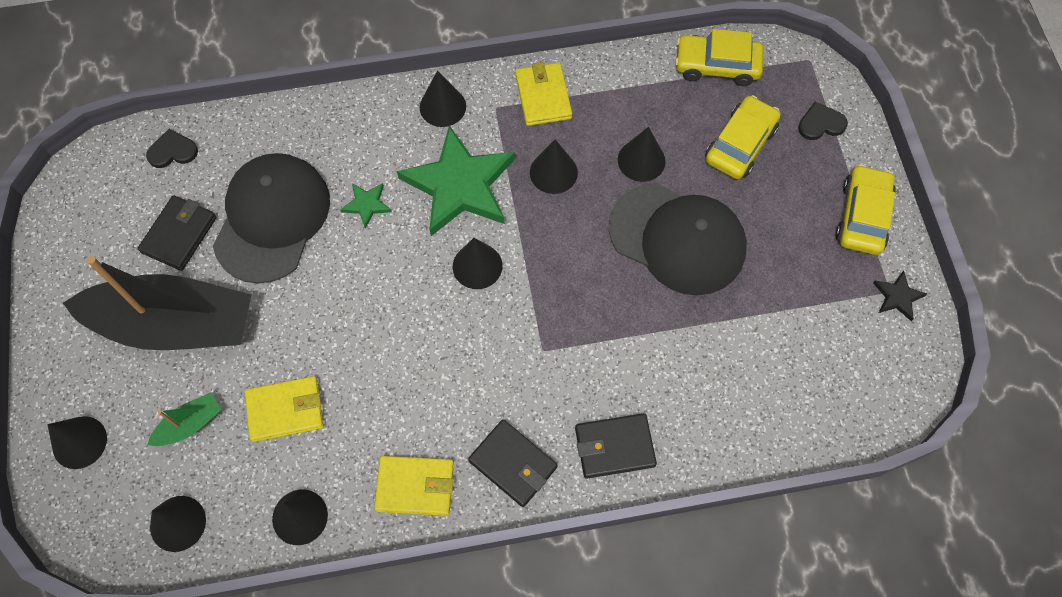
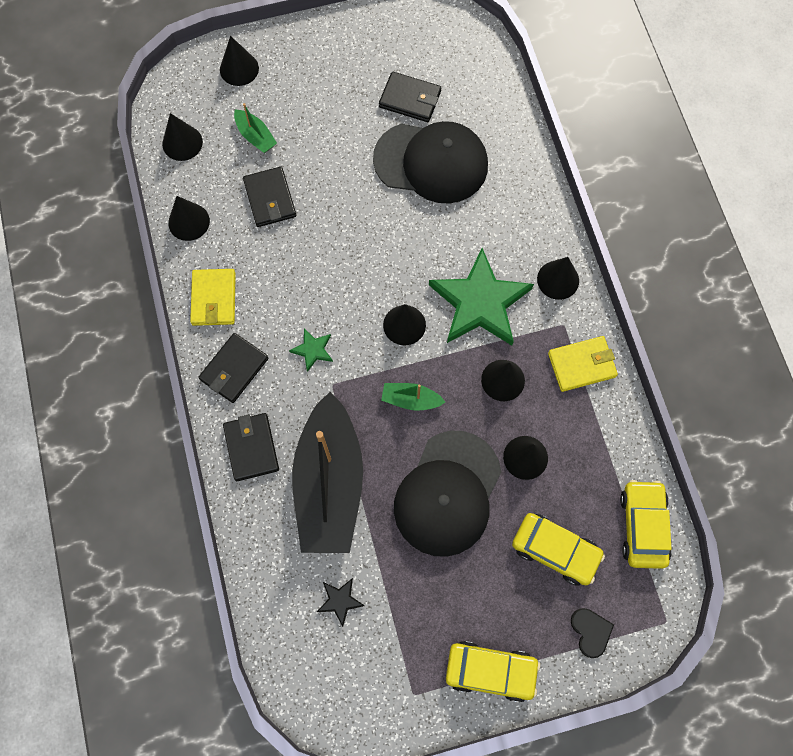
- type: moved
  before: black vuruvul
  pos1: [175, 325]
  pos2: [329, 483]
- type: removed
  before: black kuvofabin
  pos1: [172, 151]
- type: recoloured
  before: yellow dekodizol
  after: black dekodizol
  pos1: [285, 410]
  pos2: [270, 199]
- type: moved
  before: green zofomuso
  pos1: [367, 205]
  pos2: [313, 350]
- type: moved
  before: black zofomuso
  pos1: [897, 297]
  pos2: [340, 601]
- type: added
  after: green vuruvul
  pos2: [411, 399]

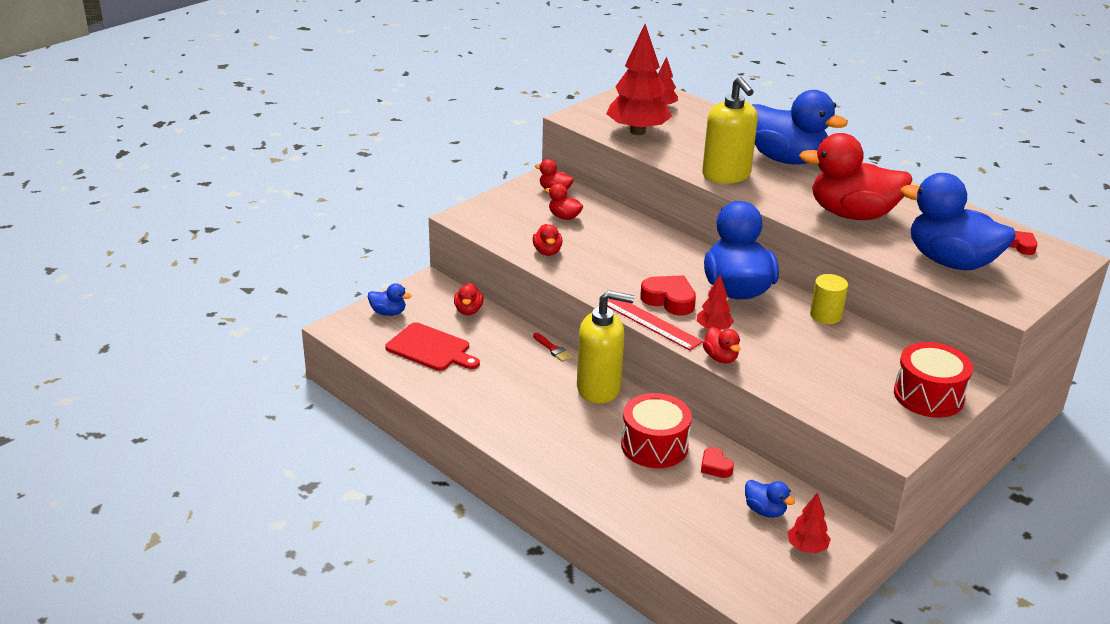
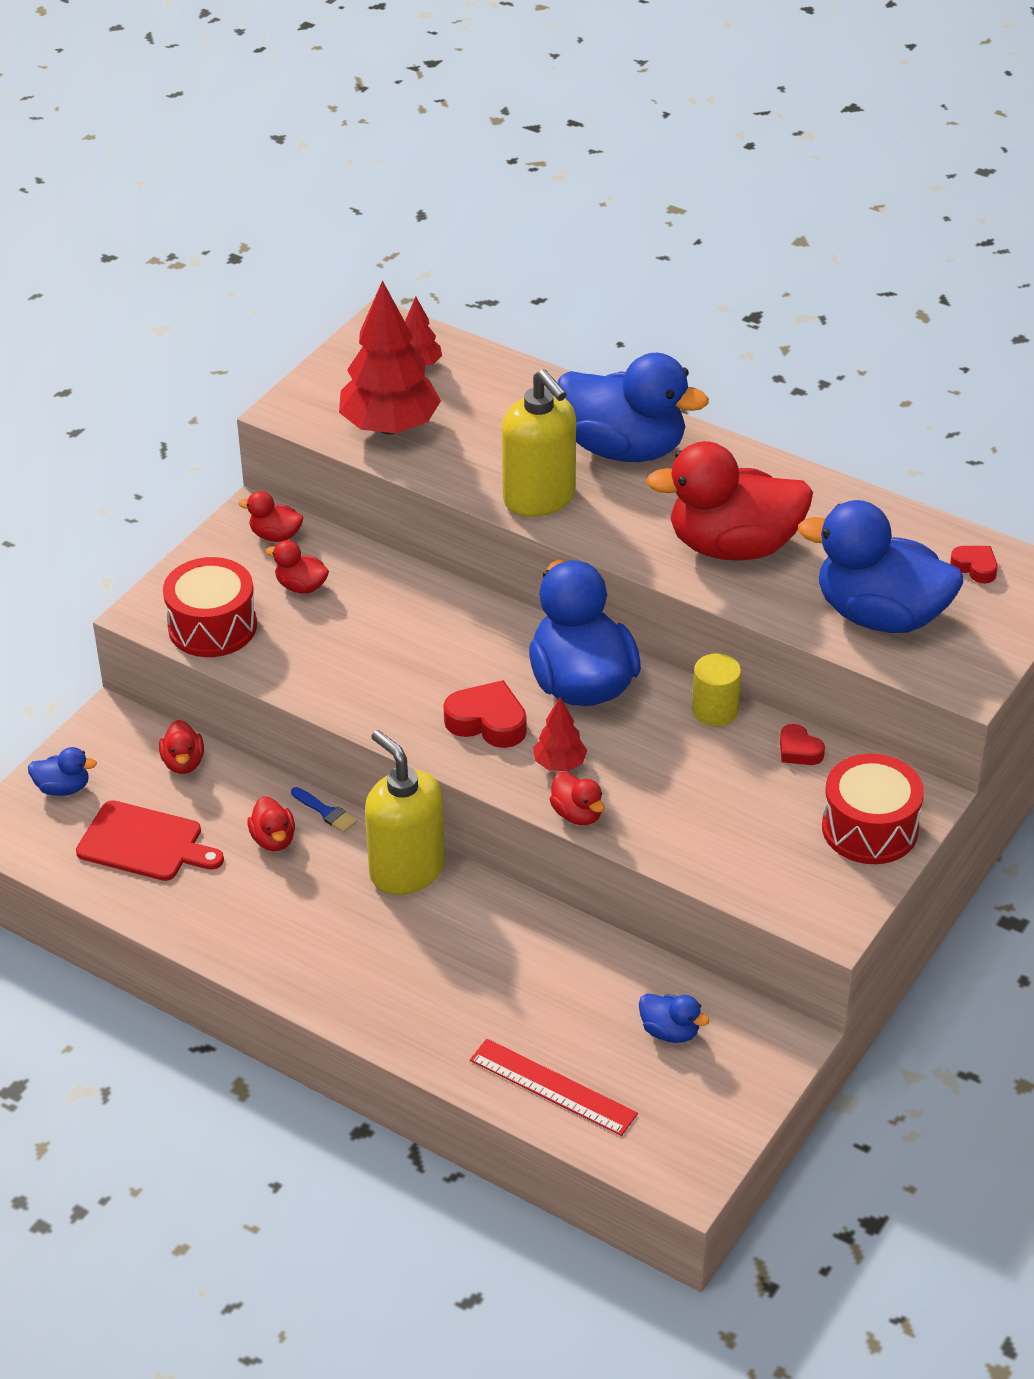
- type: moved
  before: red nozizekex
  pos1: [547, 251]
  pos2: [273, 839]
- type: recoloured
  before: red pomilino
  after: blue pomilino
  pos1: [553, 349]
  pos2: [326, 812]
- type: turned
  before: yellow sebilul
  pos1: [599, 388]
  pos2: [406, 870]
  turn: -120
- type: moved
  before: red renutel
  pos1: [651, 322]
  pos2: [553, 1087]
- type: moved
  before: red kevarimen
  pos1: [654, 446]
  pos2: [212, 626]
- type: moved
  before: red kuvofabin
  pos1: [715, 466]
  pos2: [799, 750]
- type: removed
  before: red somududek
  pos1: [807, 548]

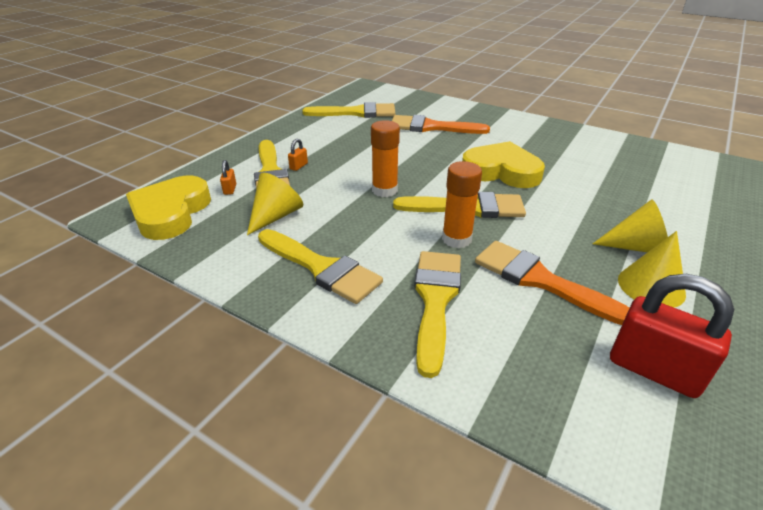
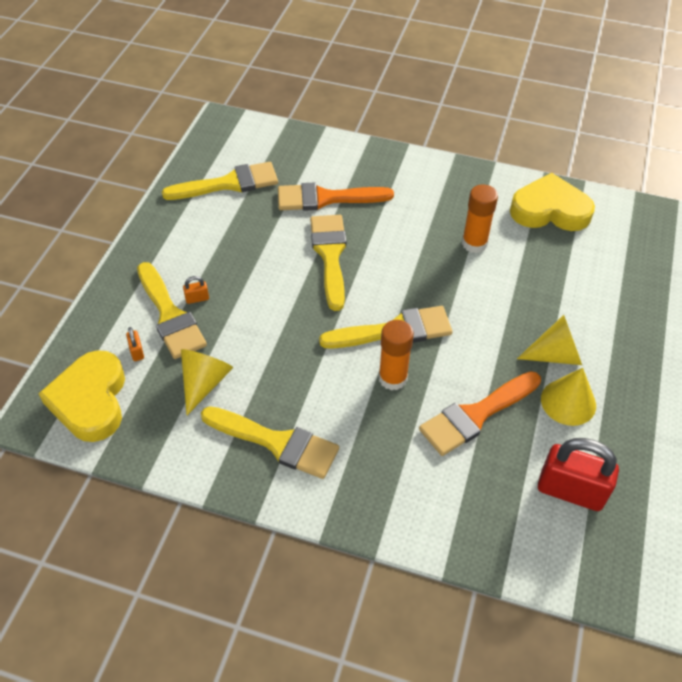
- type: turned
  before: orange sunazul
  pos1: [298, 166]
  pos2: [197, 298]
  turn: 60
- type: moved
  before: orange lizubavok
  pos1: [384, 190]
  pos2: [474, 243]
- type: moved
  before: yellow pomilino
  pos1: [435, 300]
  pos2: [330, 255]
- type: moved
  before: yellow kuvofabin
  pos1: [501, 171]
  pos2: [550, 210]
- type: turned
  before: orange pomilino
  pos1: [540, 280]
  pos2: [476, 415]
  turn: -60

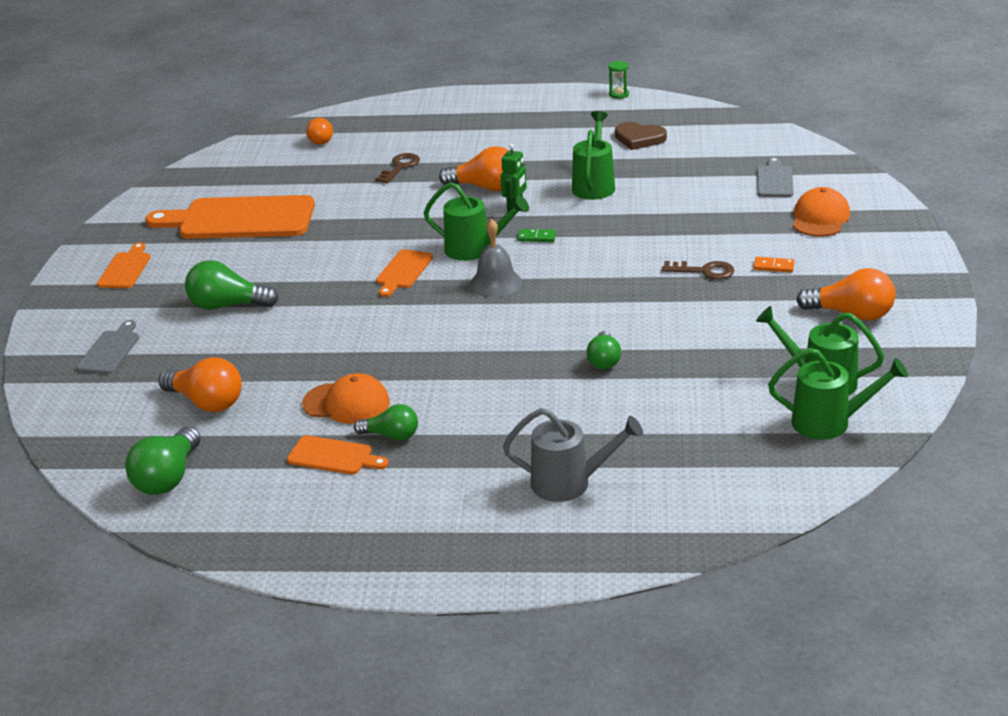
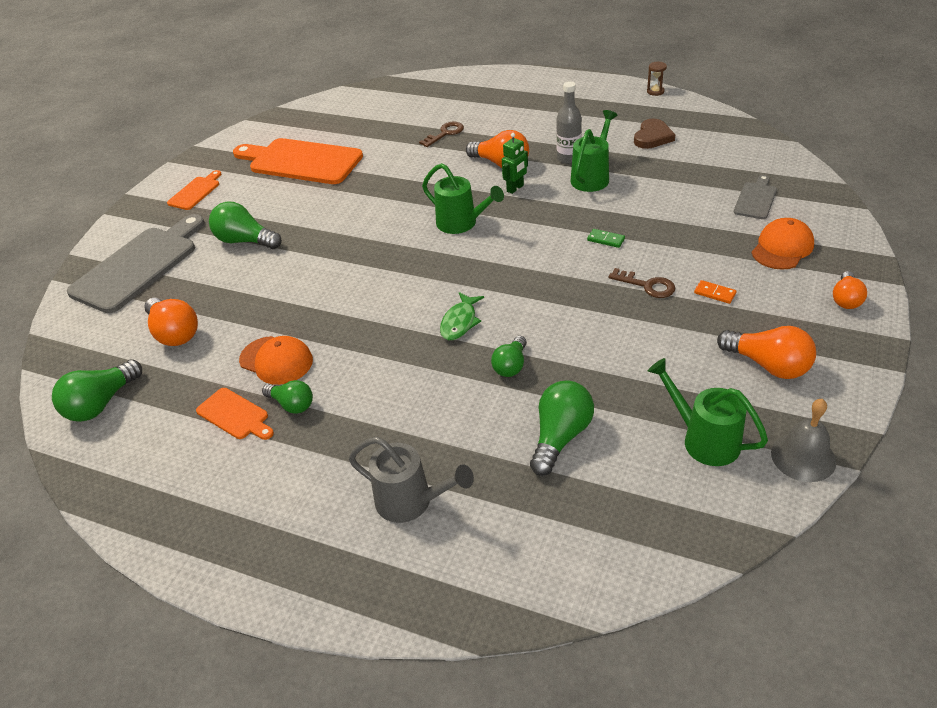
- type: resized
  before: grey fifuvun
  pos1: [110, 350]
  pos2: [139, 266]
  scale: 2.08
- type: moved
  before: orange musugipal
  pos1: [321, 139]
  pos2: [846, 299]
- type: removed
  before: orange fifuvun
  pos1: [403, 271]
- type: moved
  before: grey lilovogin
  pos1: [495, 283]
  pos2: [803, 457]
- type: moved
  before: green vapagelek
  pos1: [537, 237]
  pos2: [606, 239]
- type: recoloured
  before: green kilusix
  after: brown kilusix
  pos1: [619, 94]
  pos2: [655, 91]
- type: turned
  before: brown kuvofabin
  pos1: [639, 139]
  pos2: [652, 137]
  turn: -105
- type: removed
  before: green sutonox
  pos1: [830, 423]
- type: added
  after: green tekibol
  pos2: [460, 322]
- type: added
  after: green musugipal
  pos2: [560, 436]
- type: added
  after: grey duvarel
  pos2: [568, 158]

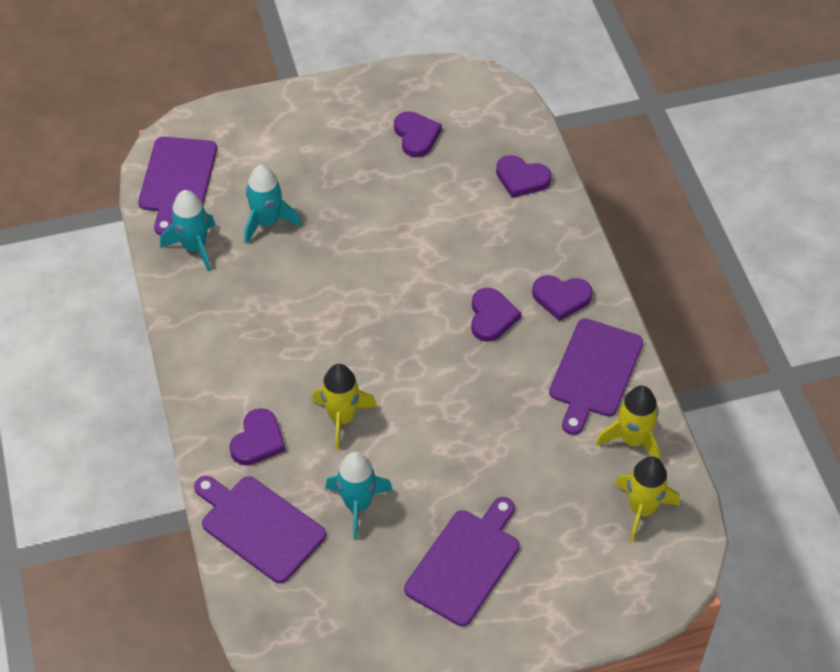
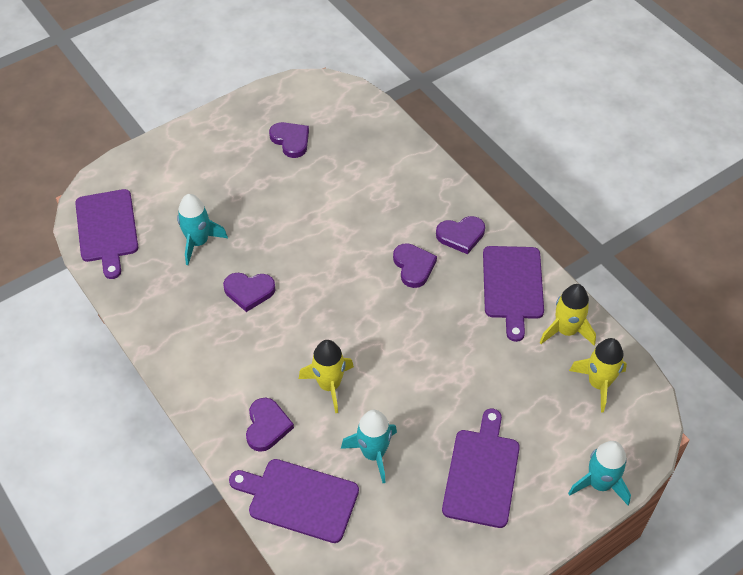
- type: moved
  before: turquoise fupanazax
  pos1: [194, 247]
  pos2: [599, 484]
- type: moved
  before: purple kuvofabin
  pos1: [521, 179]
  pos2: [249, 291]

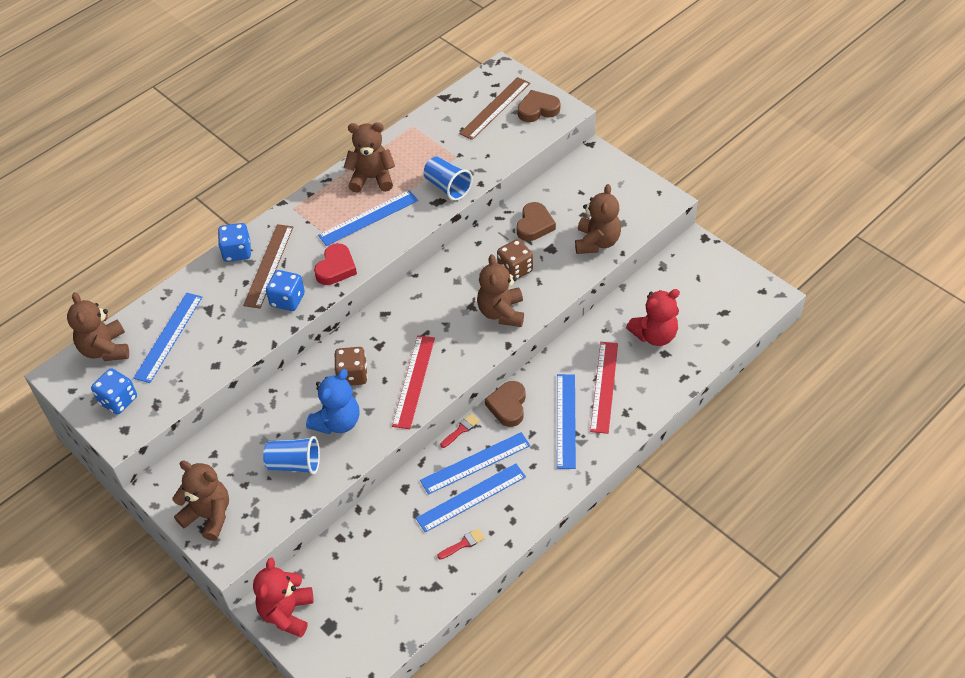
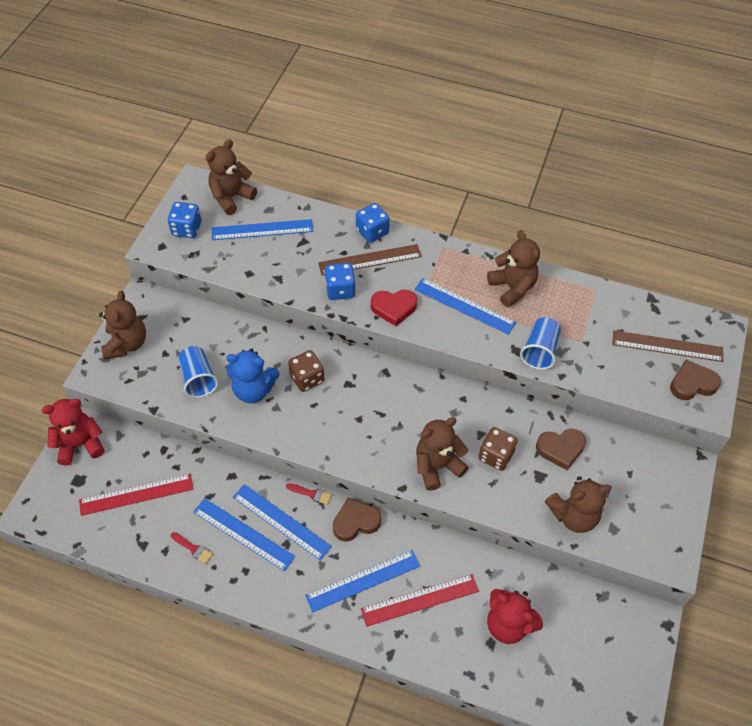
- type: moved
  before: red renutel
  pos1: [414, 381]
  pos2: [136, 494]
- type: turned
  before: brown kuvofabin
  pos1: [538, 109]
  pos2: [692, 384]
  turn: -60

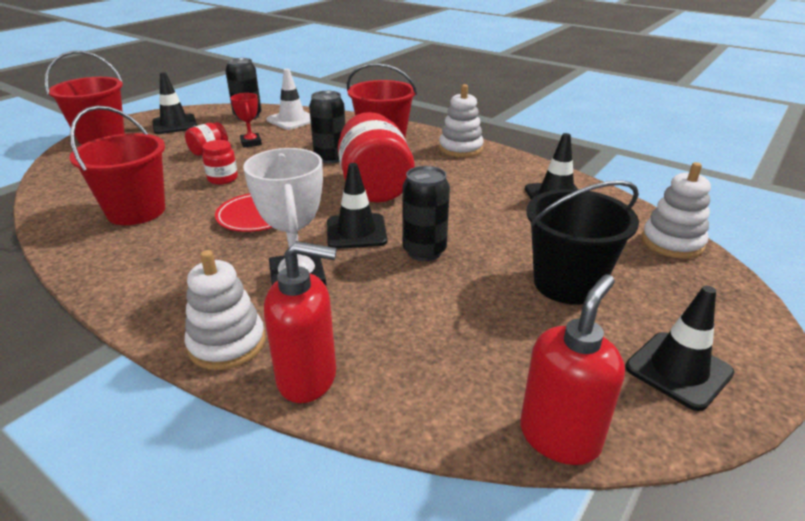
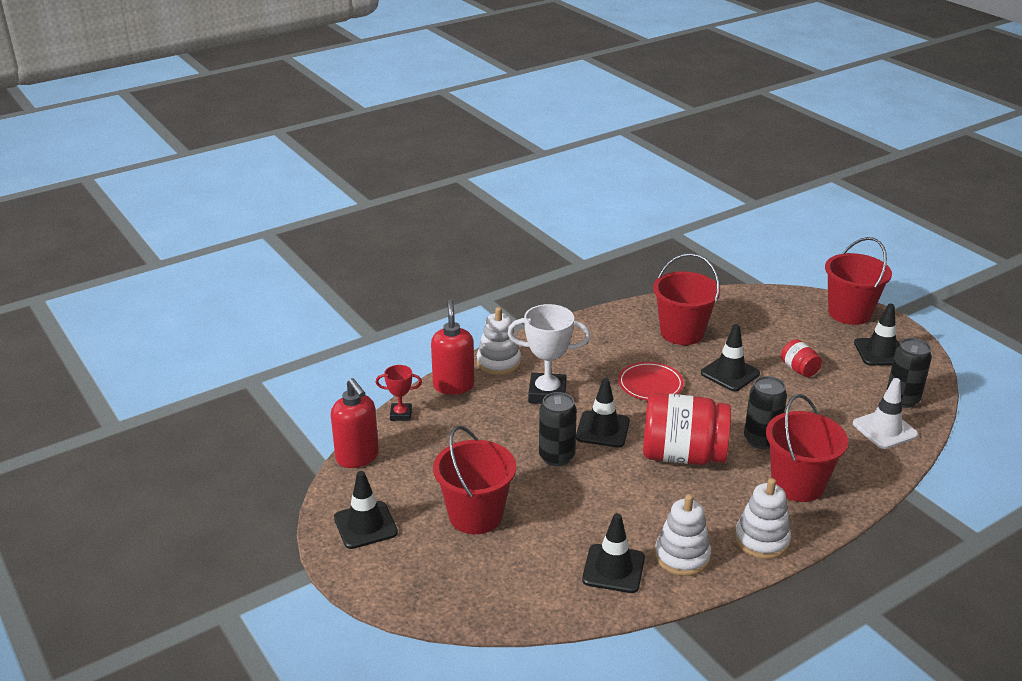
- type: replaced
  before: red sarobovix
  after: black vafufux
  pos1: [223, 179]
  pos2: [730, 373]
- type: moved
  before: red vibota
  pos1: [251, 143]
  pos2: [401, 414]
- type: turned
  before: red sebilul
  pos1: [308, 378]
  pos2: [453, 385]
  turn: 150
- type: recoloured
  before: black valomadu
  after: red valomadu
  pos1: [567, 283]
  pos2: [475, 515]
- type: moved
  before: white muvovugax
  pos1: [672, 242]
  pos2: [682, 556]

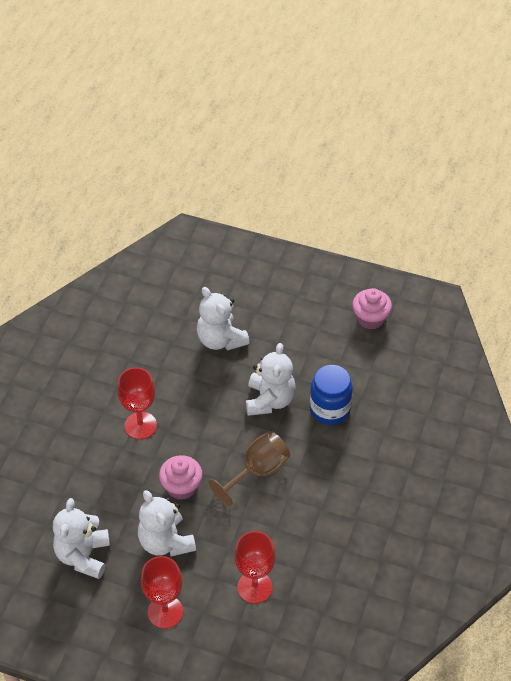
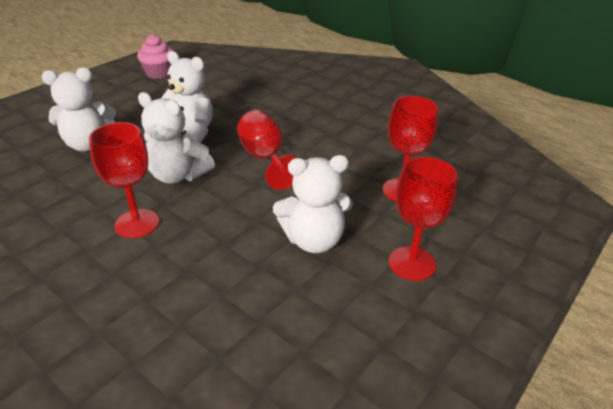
- type: moved
  before: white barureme
  pos1: [83, 556]
  pos2: [178, 175]
- type: removed
  before: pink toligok
  pos1: [181, 487]
- type: recoloured
  before: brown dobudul
  after: red dobudul
  pos1: [257, 471]
  pos2: [265, 159]
- type: removed
  before: blue sarobovix
  pos1: [329, 409]

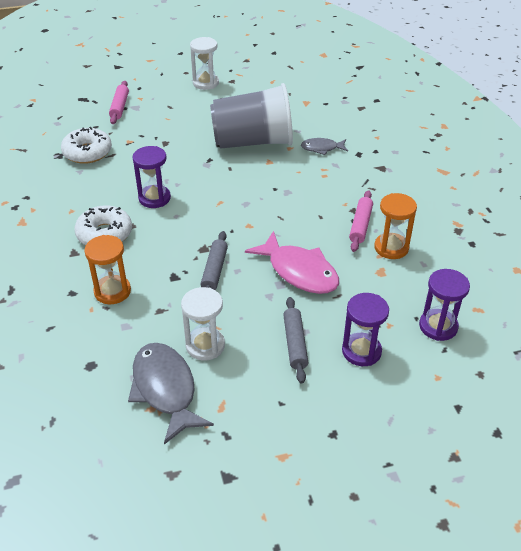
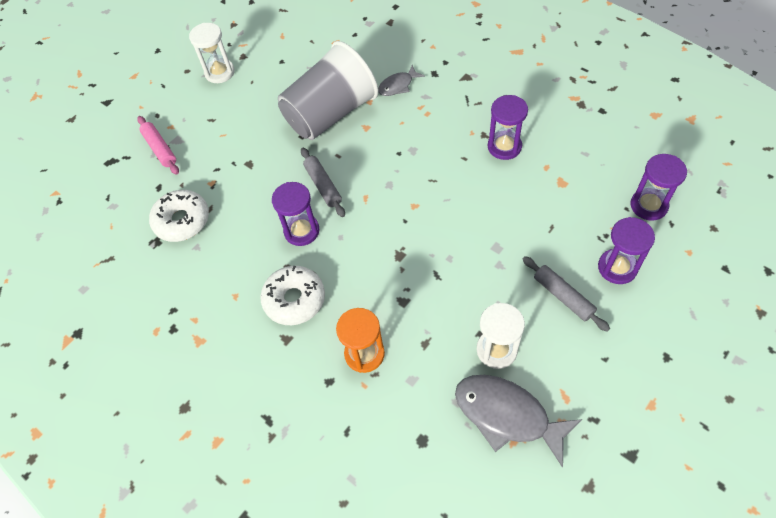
- type: moved
  before: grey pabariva
  pos1: [214, 270]
  pos2: [323, 185]
- type: removed
  before: pink tekibol
  pos1: [299, 271]
- type: replaced
  before: pink pabariva
  after: purple kilusix
  pos1: [360, 225]
  pos2: [504, 147]
- type: removed
  before: orange kilusix
  pos1: [391, 248]

